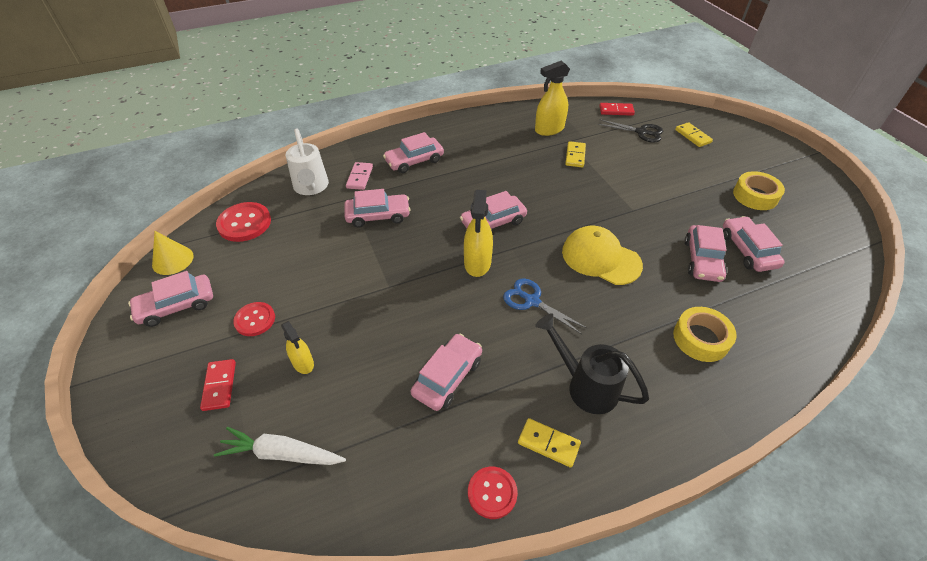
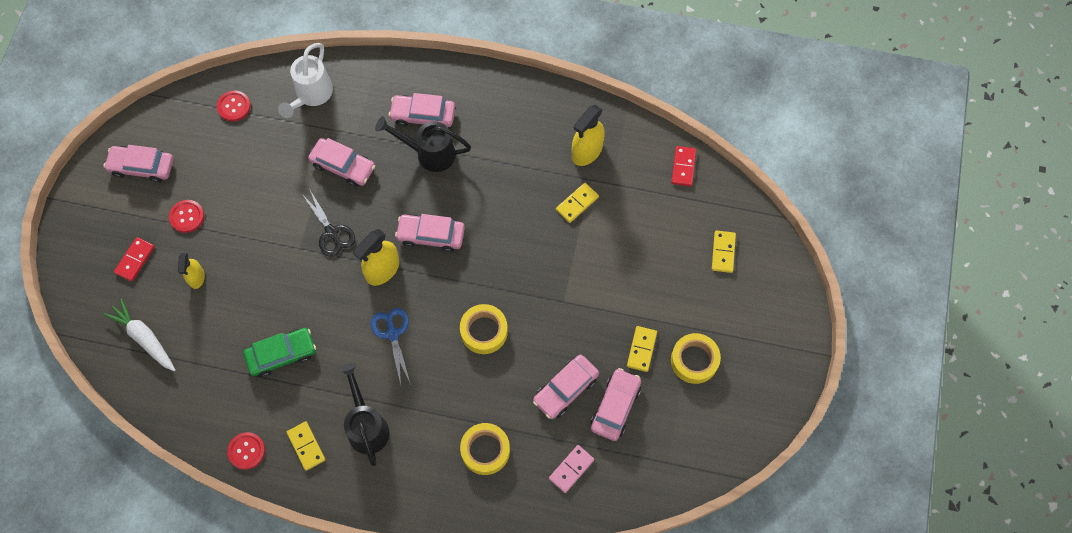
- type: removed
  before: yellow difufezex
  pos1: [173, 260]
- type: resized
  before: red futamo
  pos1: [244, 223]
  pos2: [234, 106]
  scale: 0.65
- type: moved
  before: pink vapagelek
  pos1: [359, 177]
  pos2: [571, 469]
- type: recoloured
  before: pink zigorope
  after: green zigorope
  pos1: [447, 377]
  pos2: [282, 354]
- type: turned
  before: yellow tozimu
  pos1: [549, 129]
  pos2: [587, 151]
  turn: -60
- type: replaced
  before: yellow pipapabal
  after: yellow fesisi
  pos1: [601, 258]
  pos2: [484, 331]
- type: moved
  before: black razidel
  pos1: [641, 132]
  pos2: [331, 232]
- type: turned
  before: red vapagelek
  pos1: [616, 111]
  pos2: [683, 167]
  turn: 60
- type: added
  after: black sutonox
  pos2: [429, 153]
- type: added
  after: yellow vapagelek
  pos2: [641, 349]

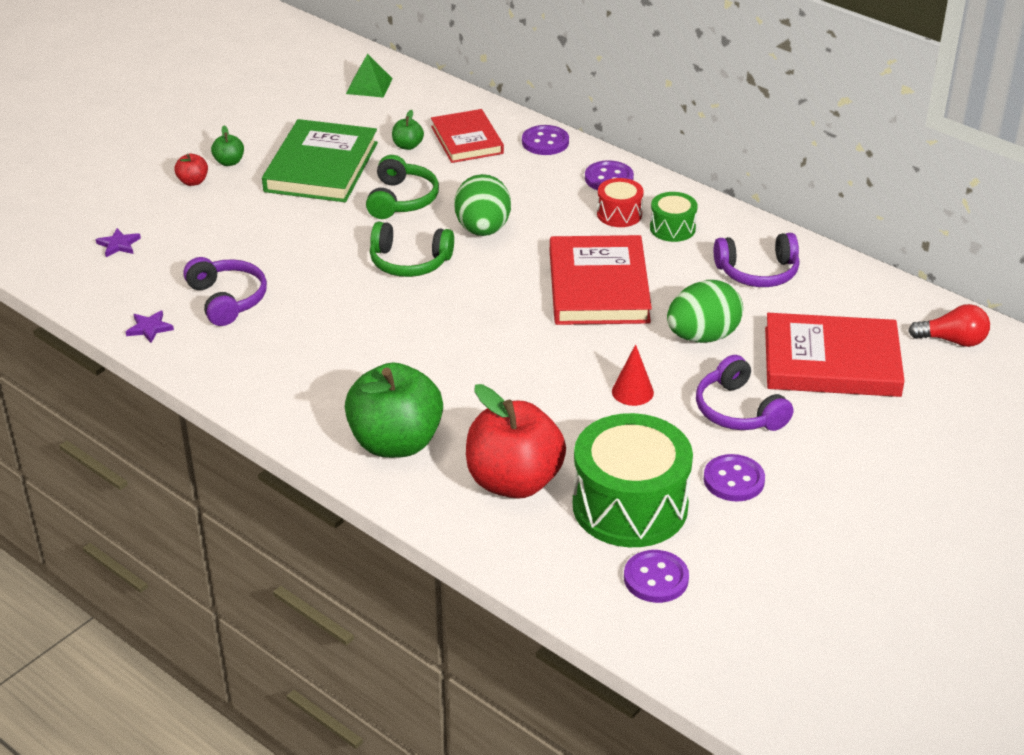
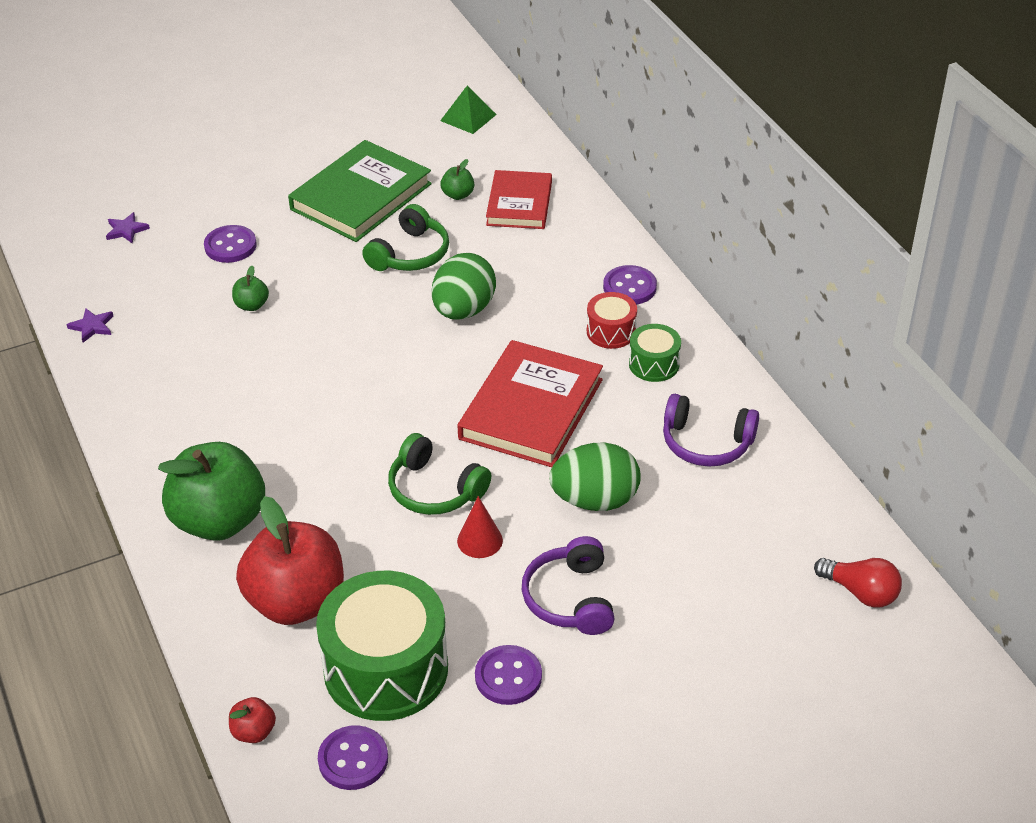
- type: moved
  before: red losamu
  pos1: [193, 181]
  pos2: [254, 732]
- type: removed
  before: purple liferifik
  pos1: [227, 299]
- type: moved
  before: green losamu
  pos1: [229, 162]
  pos2: [251, 305]
- type: moved
  before: green liferifik
  pos1: [409, 262]
  pos2: [434, 489]
- type: moved
  before: purple futamo
  pos1: [545, 142]
  pos2: [230, 246]
- type: removed
  before: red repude
  pos1: [831, 362]

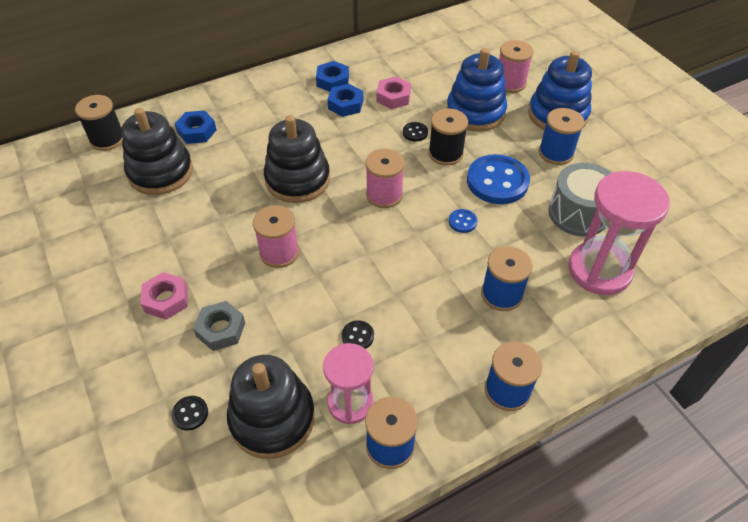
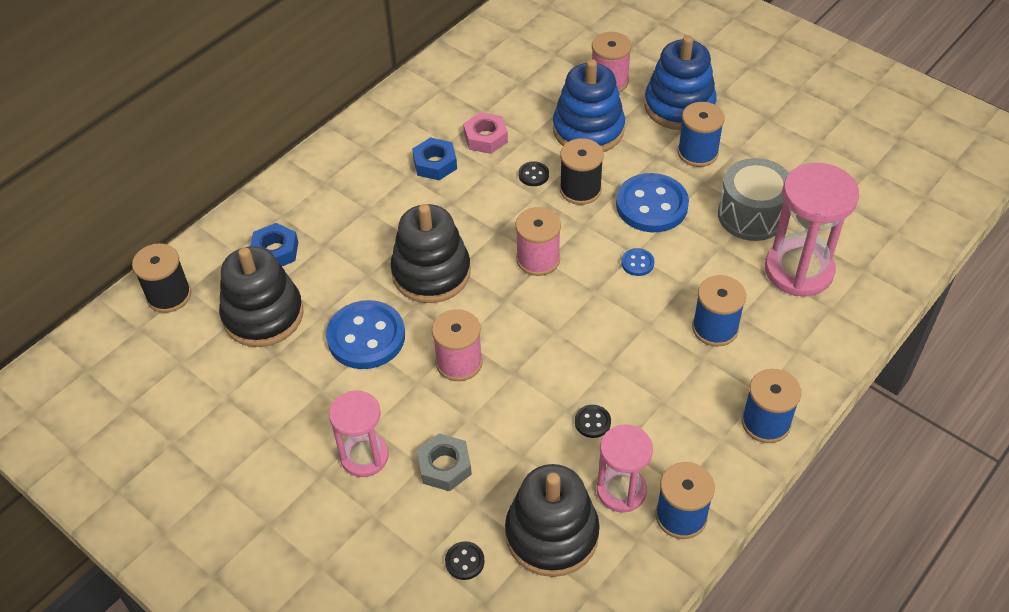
- type: replaced
  before: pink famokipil
  after: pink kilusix
  pos1: [166, 299]
  pos2: [364, 456]
- type: removed
  before: blue famokipil
  pos1: [332, 81]
- type: added
  after: blue futamo
  pos2: [366, 337]

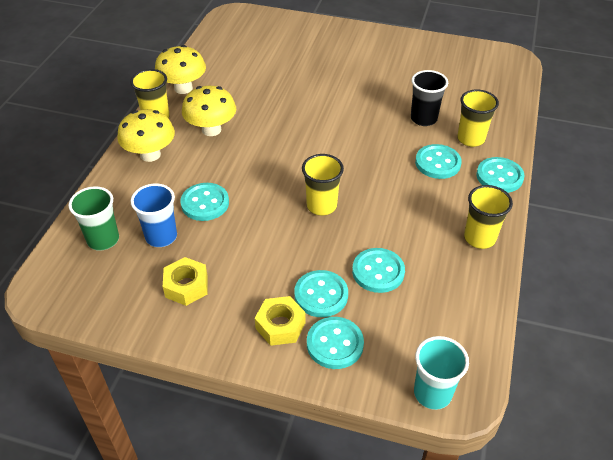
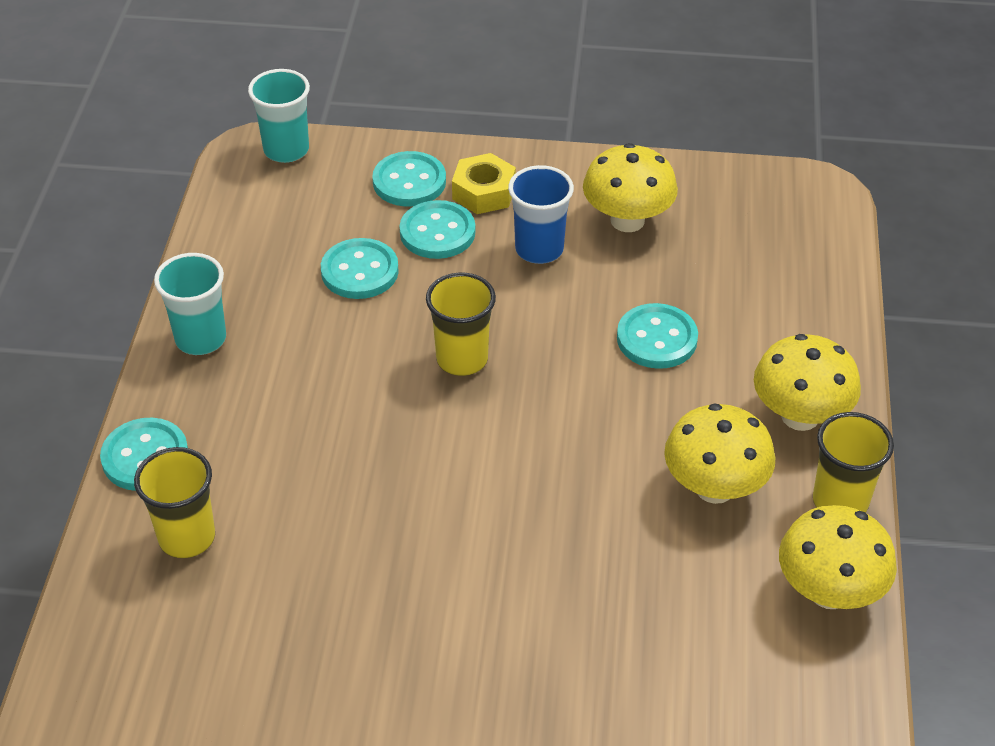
- type: removed
  before: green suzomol
  pos1: [103, 240]
- type: moved
  before: blue suzomol
  pos1: [161, 237]
  pos2: [539, 249]
- type: replaced
  before: yellow famokipil
  after: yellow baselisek
  pos1: [186, 286]
  pos2: [627, 220]
- type: removed
  before: black suzomol
  pos1: [423, 119]
- type: removed
  before: turquoise futamo
  pos1: [437, 163]
- type: recoloured
  before: yellow suzomol
  after: turquoise suzomol
  pos1: [479, 238]
  pos2: [201, 339]

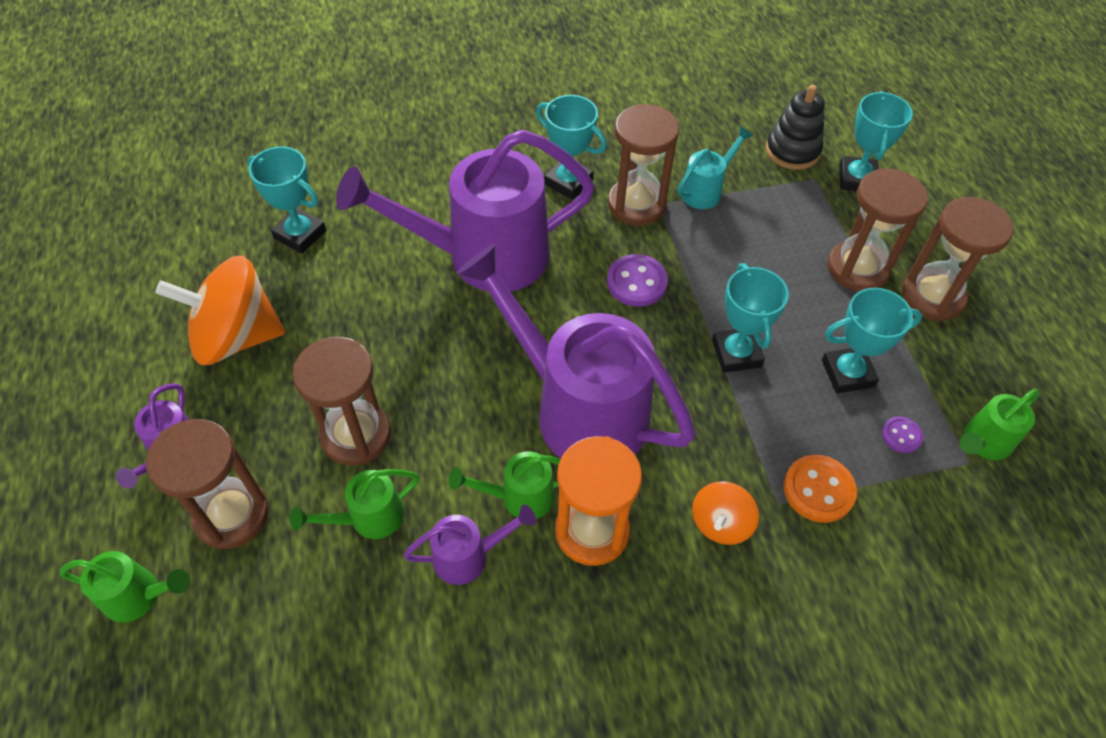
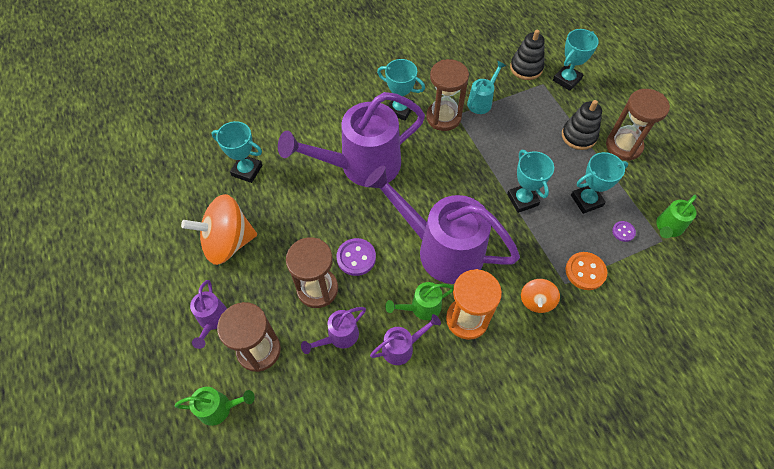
- type: recoloured
  before: green sutonox
  after: purple sutonox
  pos1: [369, 518]
  pos2: [339, 336]
- type: moved
  before: purple futamo
  pos1: [636, 282]
  pos2: [356, 258]
- type: replaced
  before: brown kilusix
  after: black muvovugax
  pos1: [857, 268]
  pos2: [579, 136]
- type: turned
  before: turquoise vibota
  pos1: [857, 179]
  pos2: [566, 80]
  turn: 45

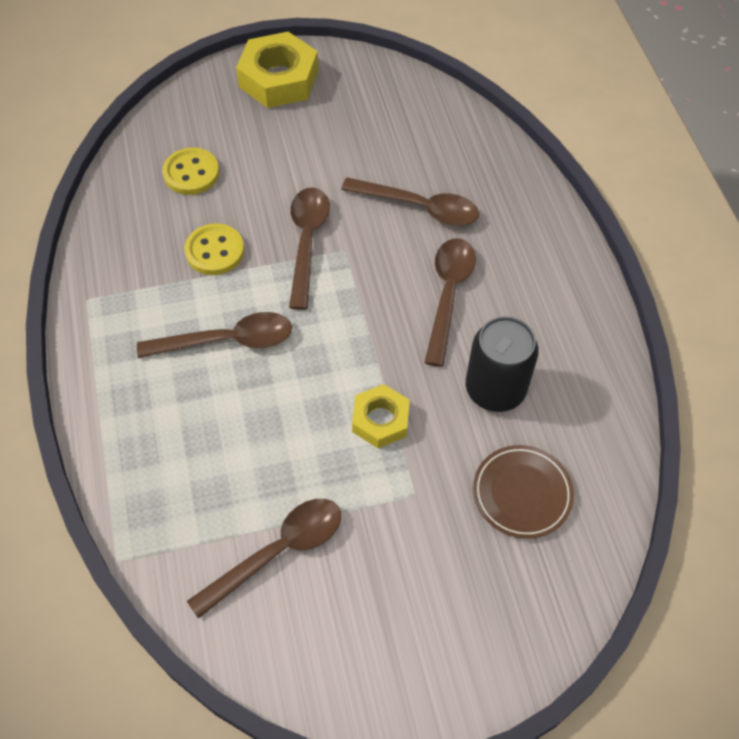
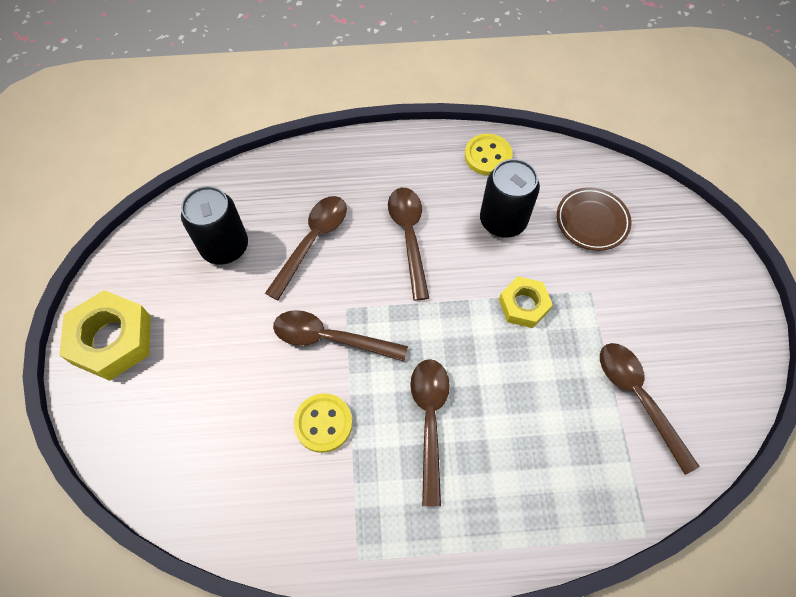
- type: moved
  before: yellow futamo
  pos1: [191, 173]
  pos2: [488, 156]
- type: turned
  before: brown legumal
  pos1: [448, 294]
  pos2: [409, 236]
  turn: 60
- type: added
  after: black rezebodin
  pos2: [225, 247]

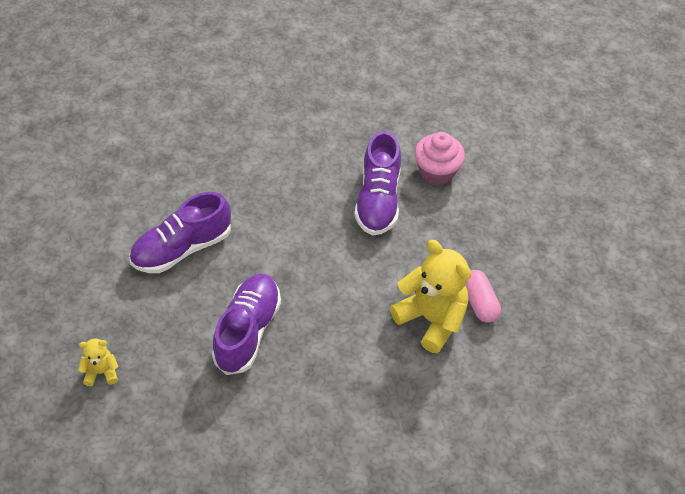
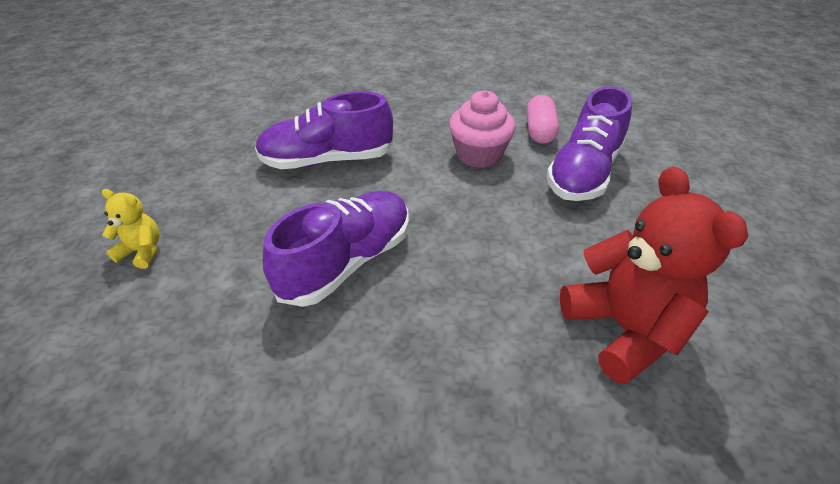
- type: recoloured
  before: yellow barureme
  after: red barureme
  pos1: [431, 319]
  pos2: [624, 329]
- type: moved
  before: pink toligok
  pos1: [436, 171]
  pos2: [479, 155]
- type: moved
  before: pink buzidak
  pos1: [479, 302]
  pos2: [539, 131]

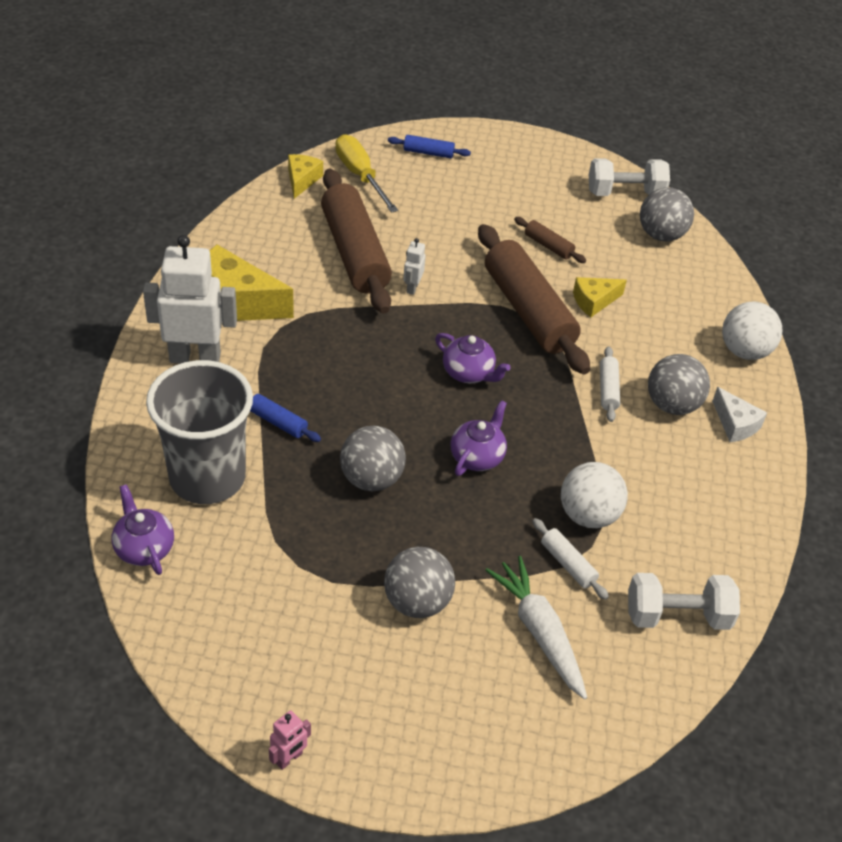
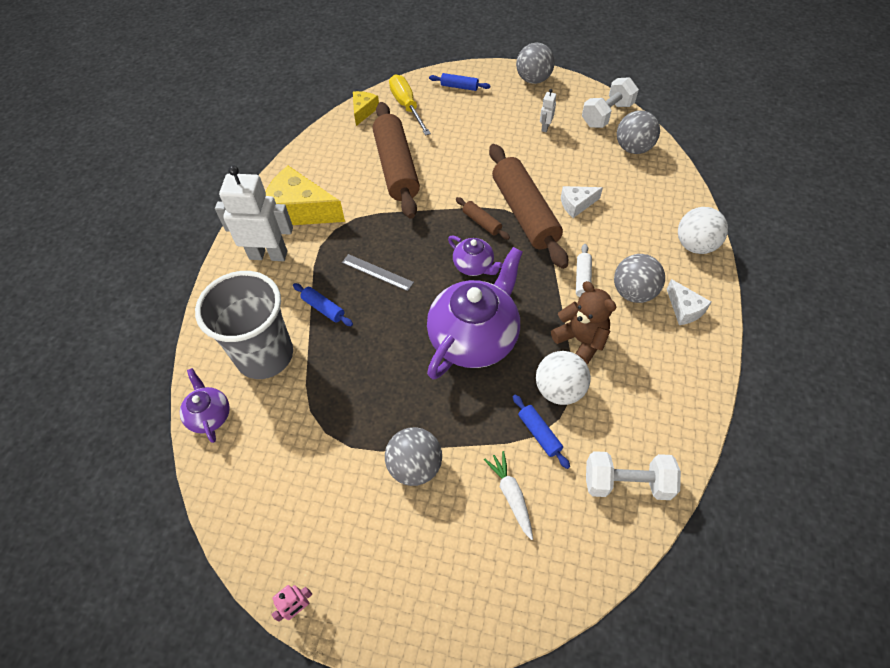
- type: moved
  before: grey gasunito
  pos1: [371, 479]
  pos2: [533, 79]
- type: moved
  before: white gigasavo
  pos1: [412, 287]
  pos2: [545, 127]
- type: resized
  before: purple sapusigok
  pos1: [477, 456]
  pos2: [474, 337]
  scale: 2.05
- type: resized
  before: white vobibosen
  pos1: [539, 632]
  pos2: [511, 495]
  scale: 0.66
- type: moved
  before: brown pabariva
  pos1: [548, 246]
  pos2: [481, 222]
- type: recoloured
  before: white pabariva
  after: blue pabariva
  pos1: [568, 564]
  pos2: [539, 434]
- type: recoloured
  before: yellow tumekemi
  after: white tumekemi
  pos1: [594, 301]
  pos2: [576, 204]
- type: turned
  before: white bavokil
  pos1: [625, 193]
  pos2: [607, 115]
  turn: -45
- type: added
  after: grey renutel
  pos2: [377, 272]
- type: added
  after: brown barureme
  pos2: [581, 340]

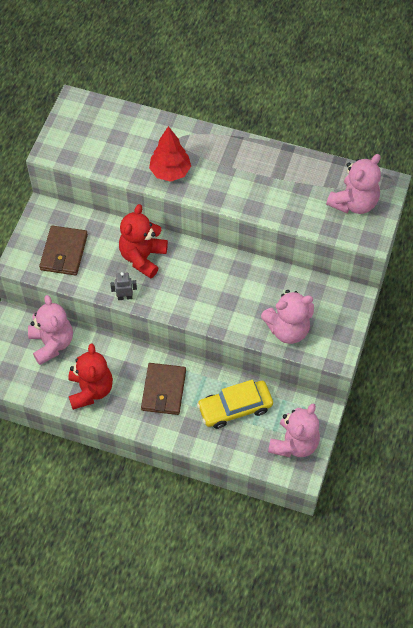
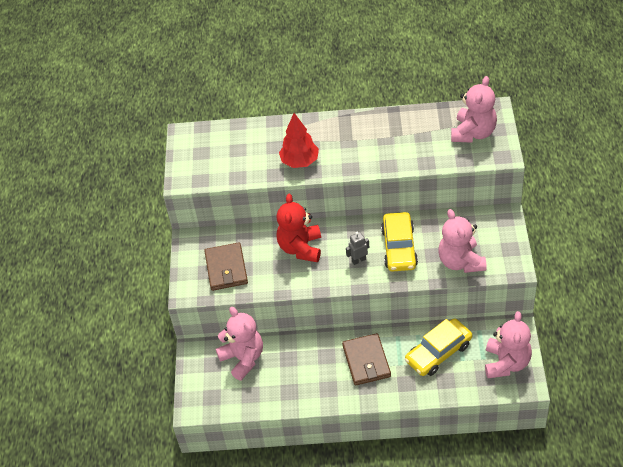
- type: removed
  before: red barureme
  pos1: [90, 390]
- type: moved
  before: grey gigasavo
  pos1: [125, 297]
  pos2: [358, 260]
- type: turned
  before: pink barureme
  pos1: [288, 329]
  pos2: [460, 262]
  turn: 105
- type: added
  after: yellow zigorope
  pos2: [399, 248]

